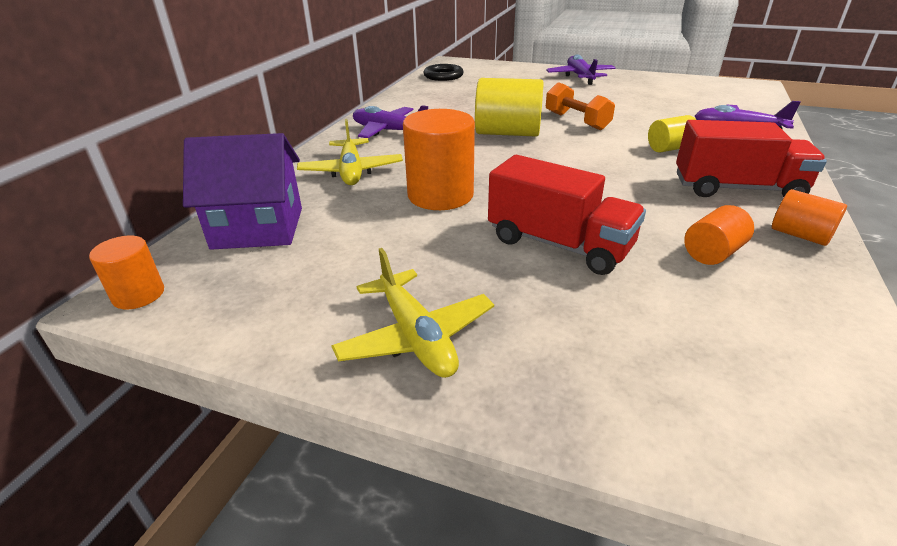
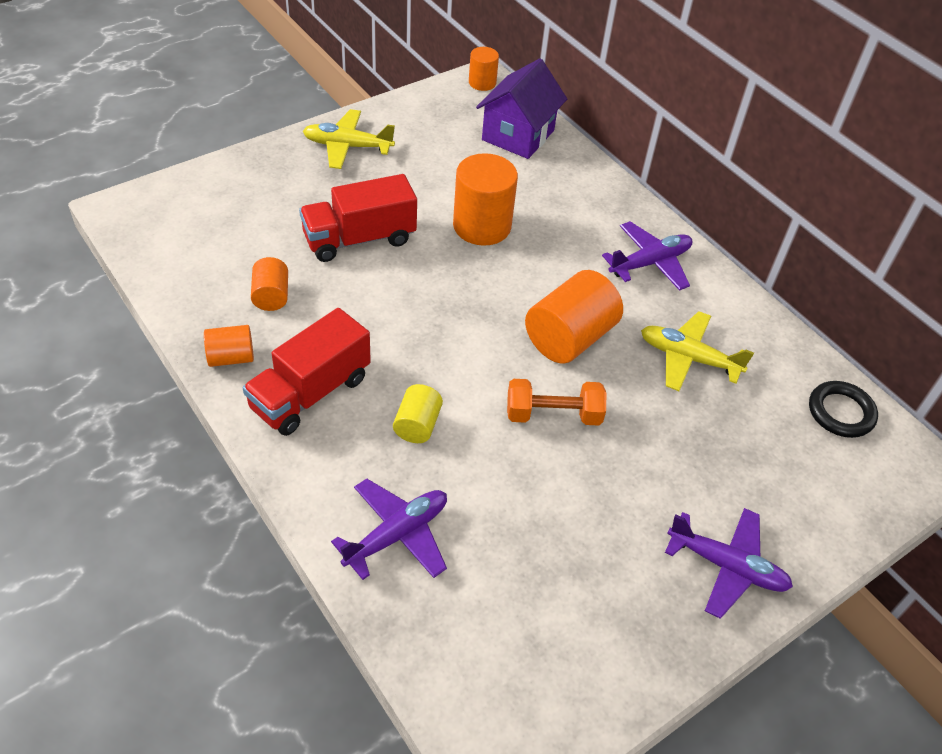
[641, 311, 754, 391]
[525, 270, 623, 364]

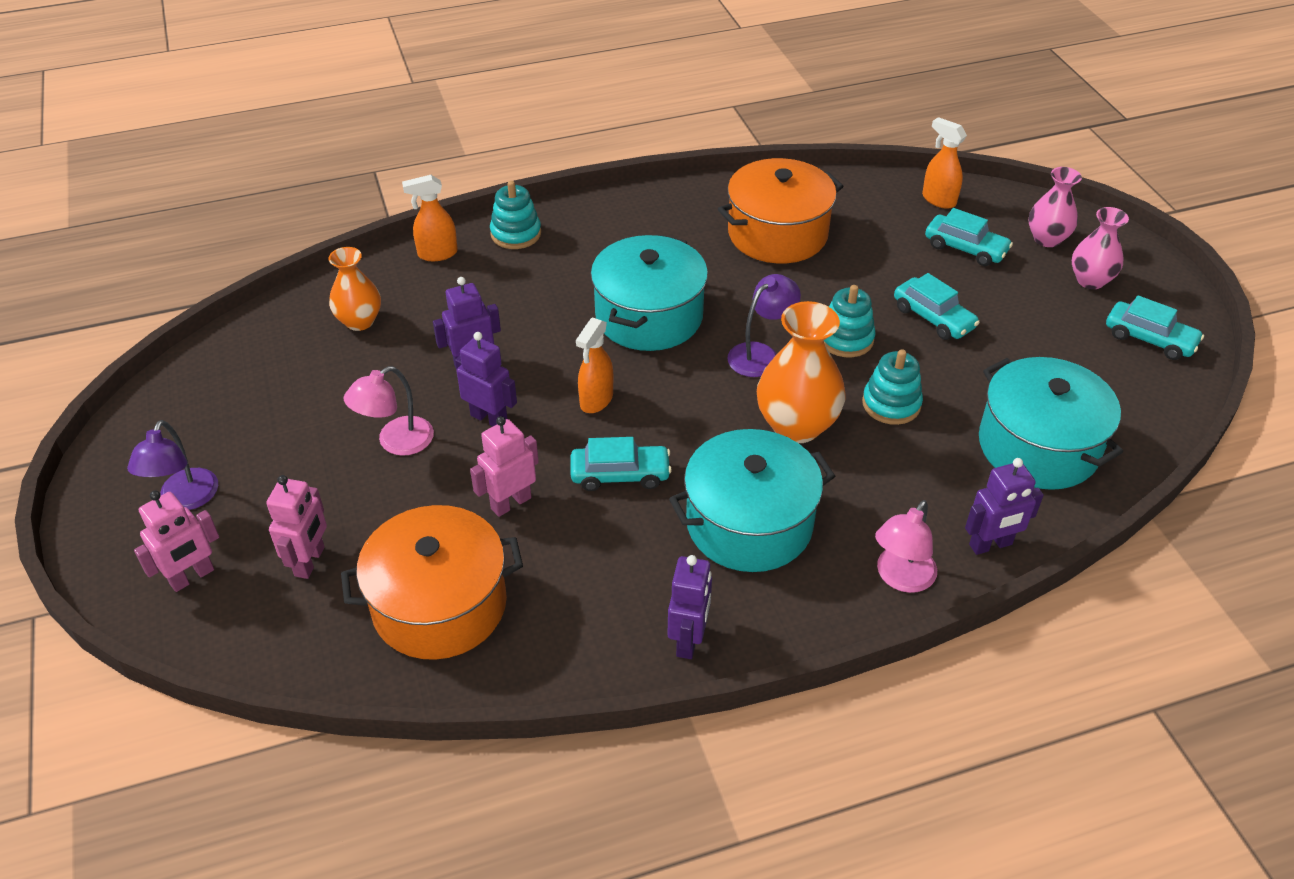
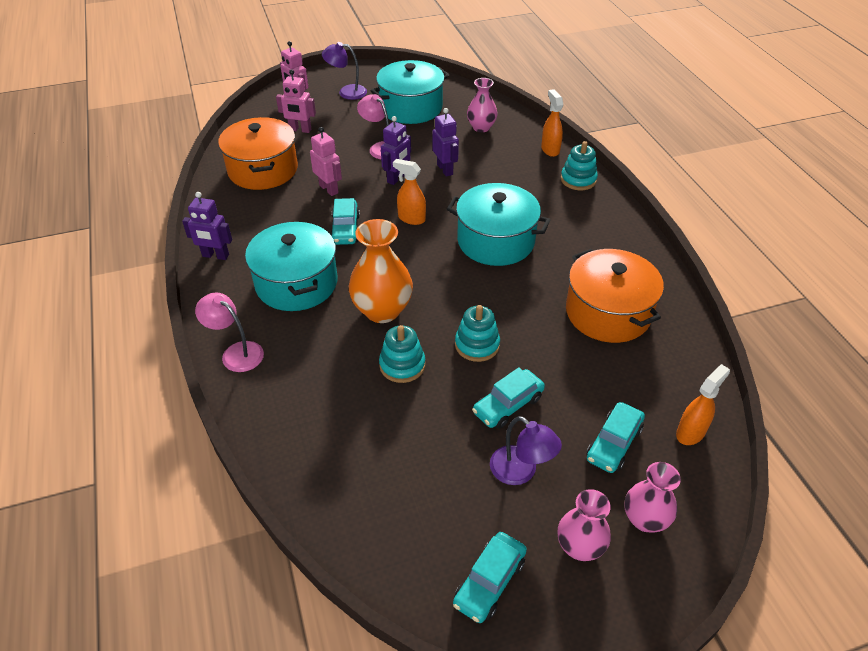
[467, 78, 498, 132]
[490, 416, 562, 485]
[965, 458, 1044, 555] (first image)
[371, 60, 449, 124]

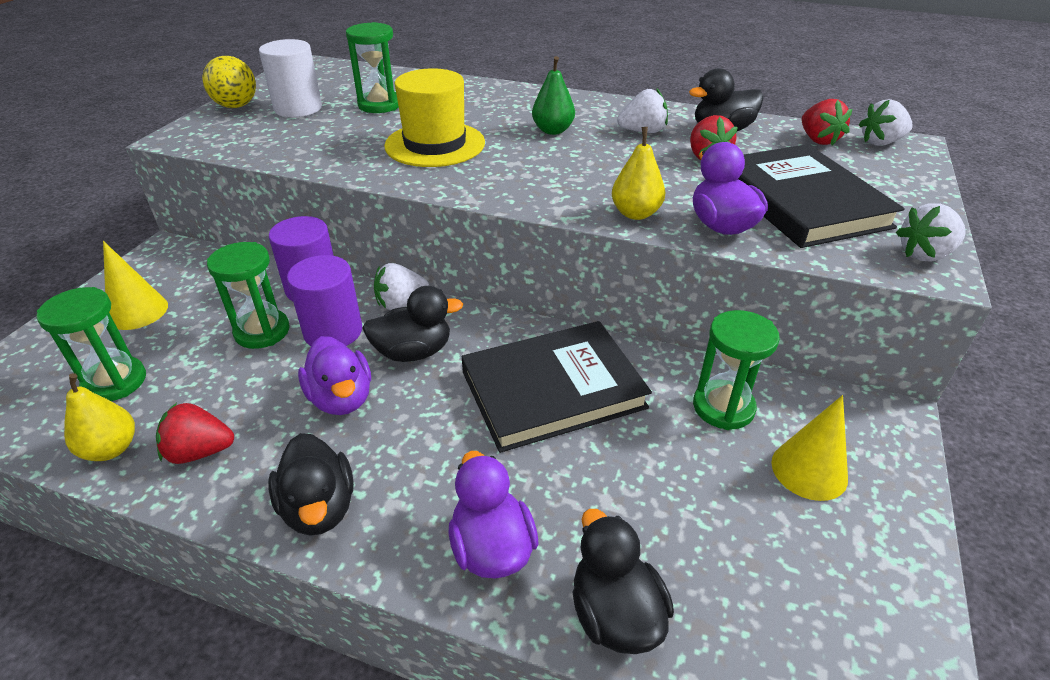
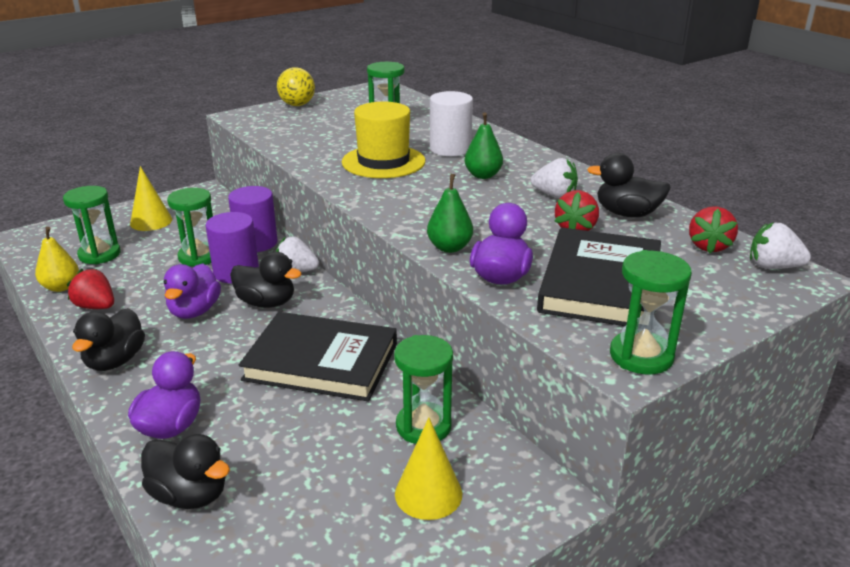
[430, 91, 473, 156]
[141, 434, 230, 509]
[427, 174, 473, 253]
[610, 250, 692, 374]

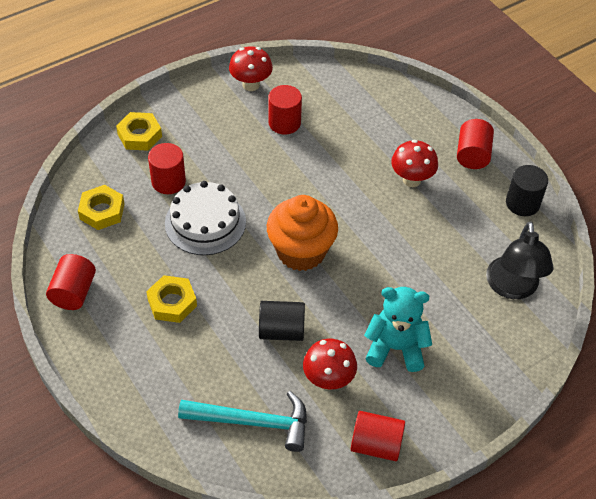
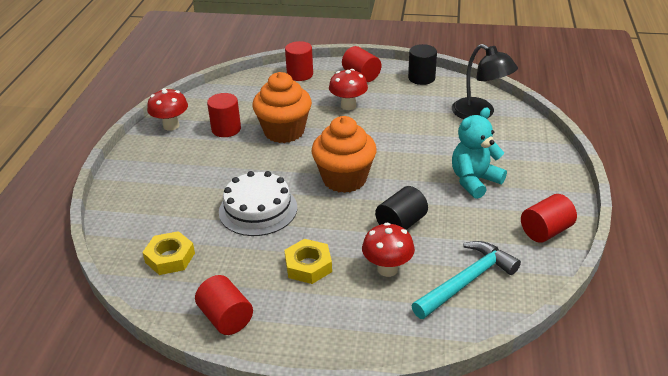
[116, 112, 162, 151] (first image)
[285, 41, 313, 81]
[362, 223, 415, 277]
[252, 72, 312, 143]

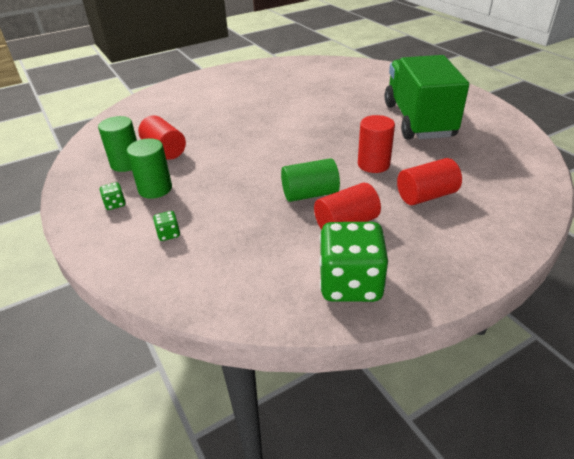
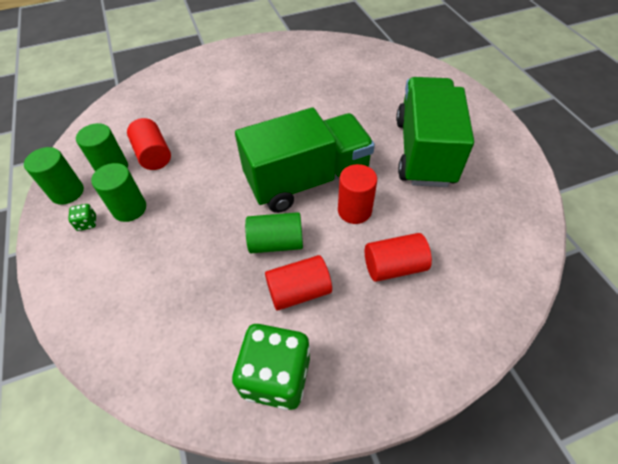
[153, 211, 180, 241] (first image)
[24, 147, 84, 205]
[235, 108, 375, 213]

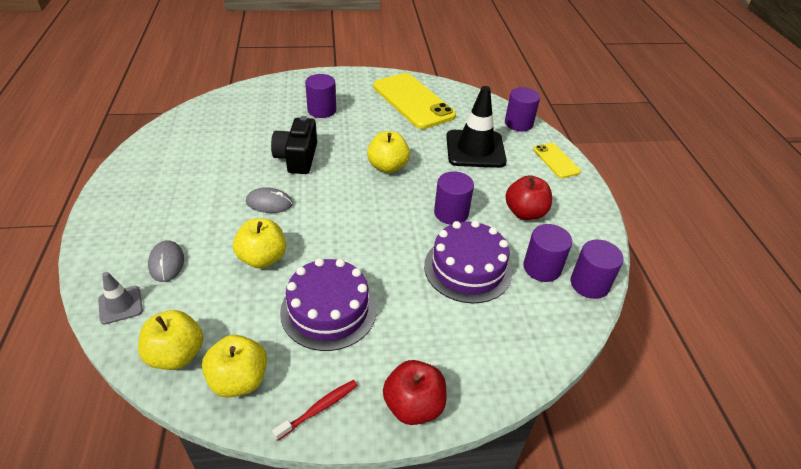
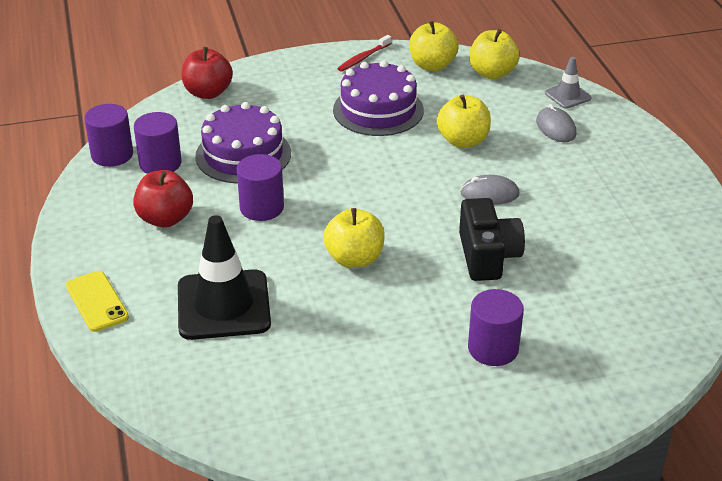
[373, 73, 456, 129] (first image)
[182, 47, 233, 99]
[505, 87, 540, 131] (first image)

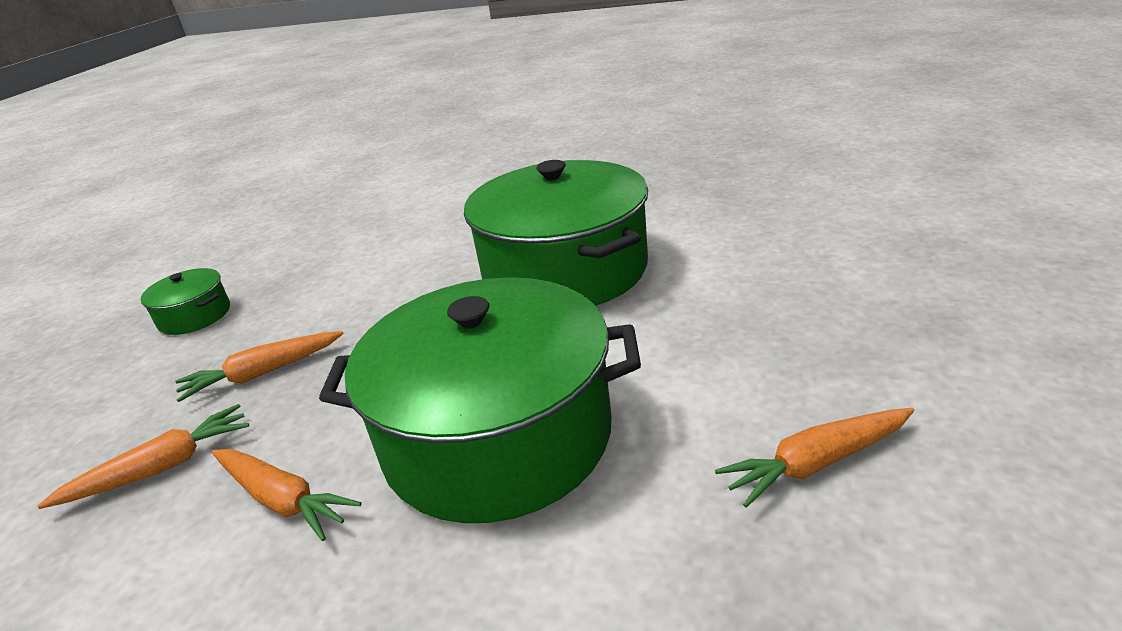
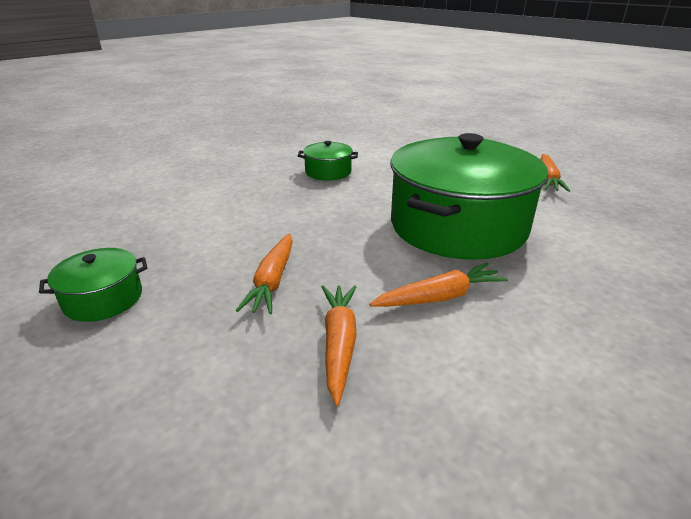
[297, 141, 358, 180]

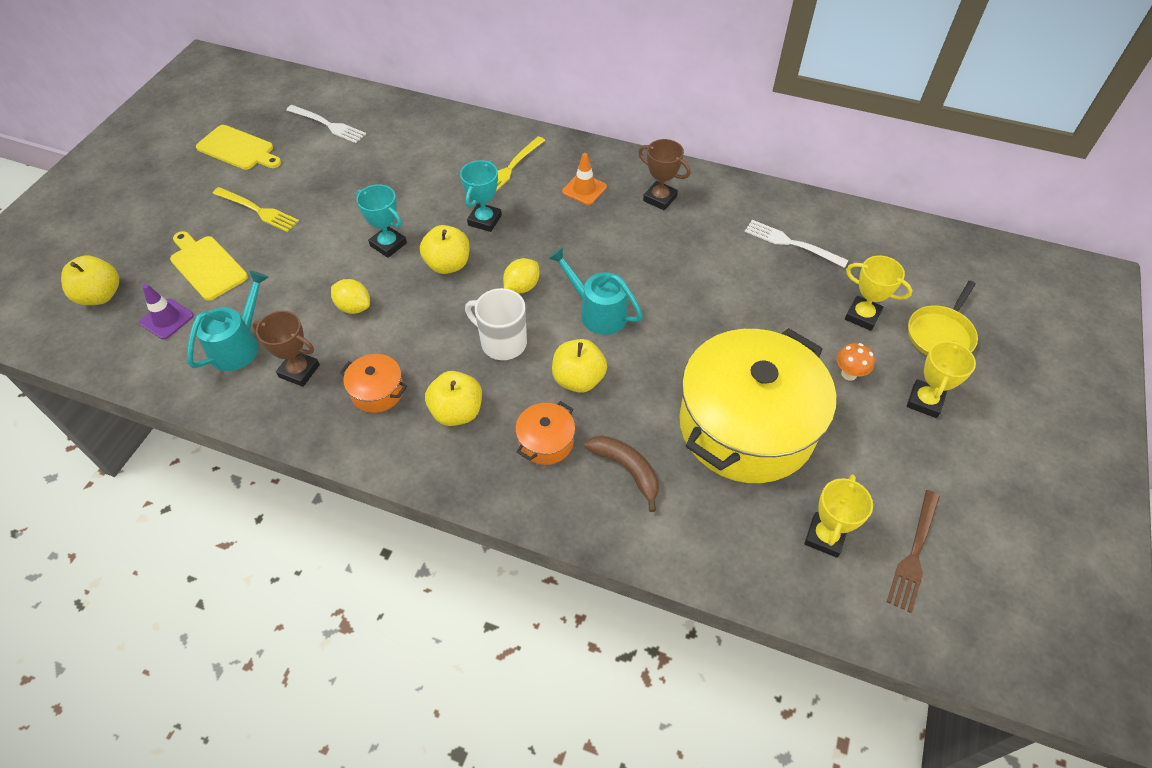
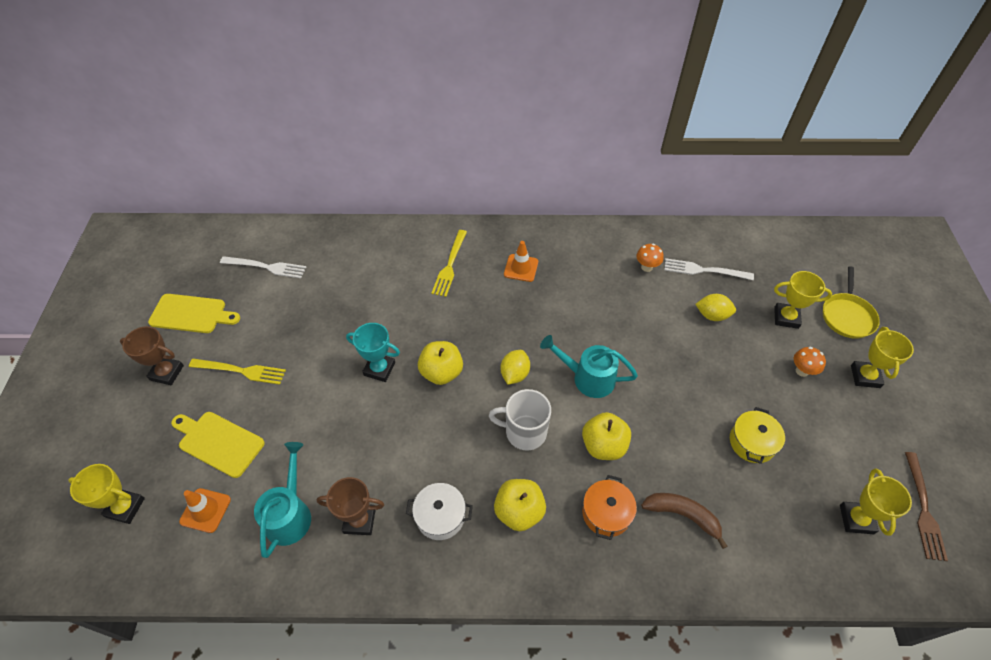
[68, 464, 145, 524]
[179, 488, 231, 533]
[695, 294, 736, 321]
[406, 483, 473, 540]
[460, 160, 502, 232] (first image)
[120, 326, 184, 385]
[730, 407, 785, 464]
[636, 244, 664, 272]

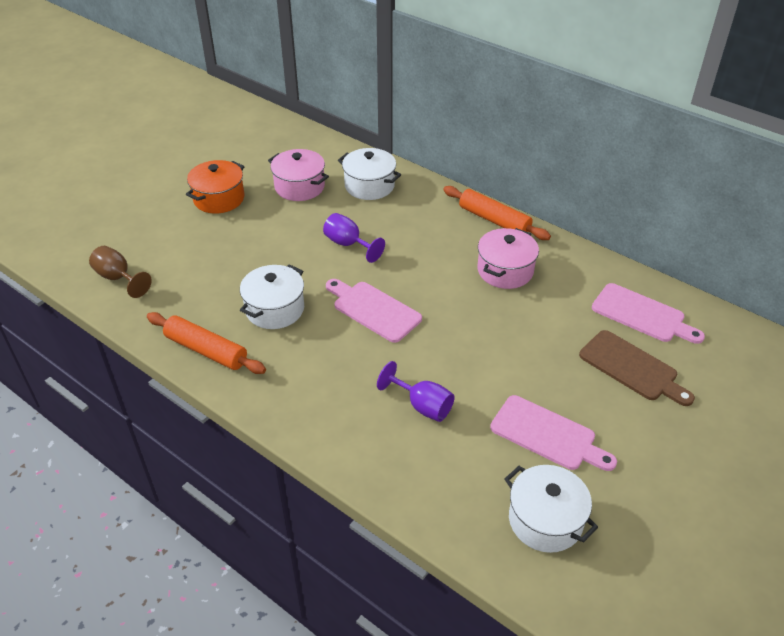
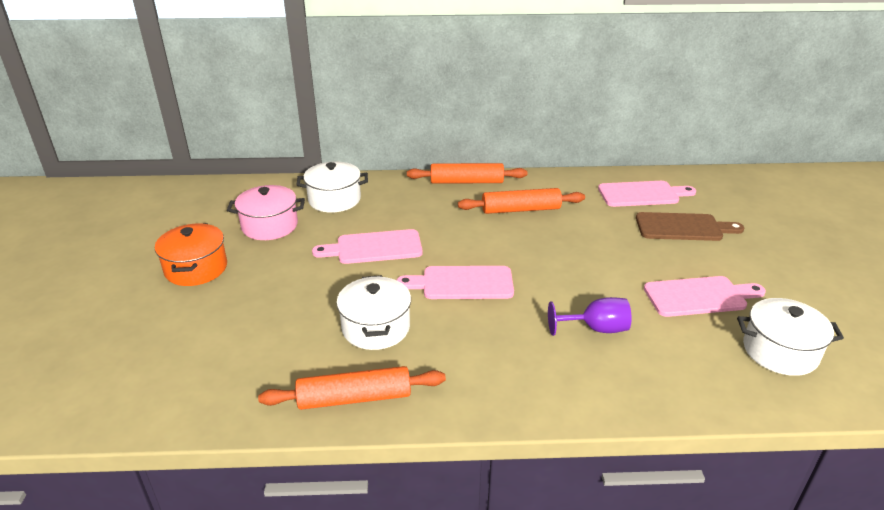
[89, 246, 152, 298] (first image)
[312, 229, 423, 264]
[458, 188, 585, 214]

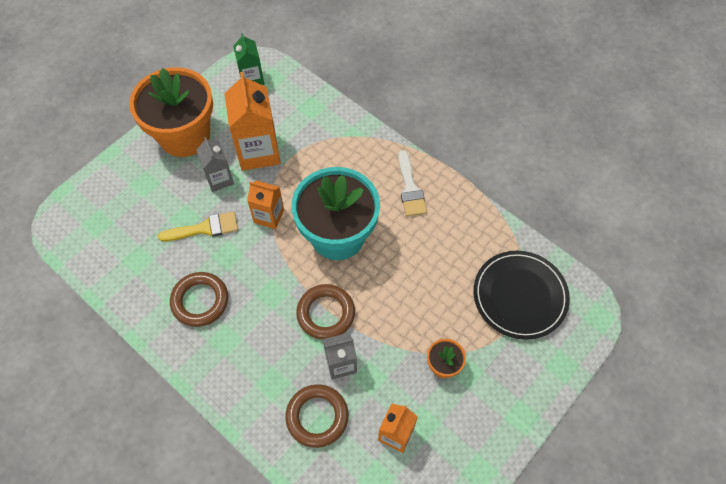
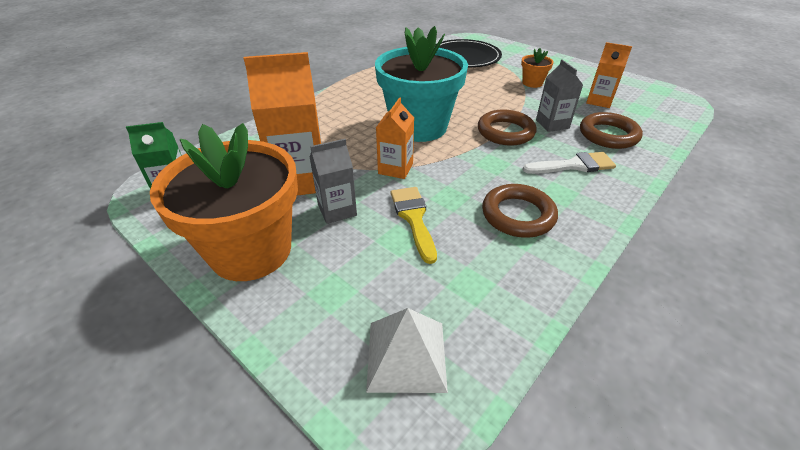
[523, 152, 616, 174]
[366, 308, 448, 393]

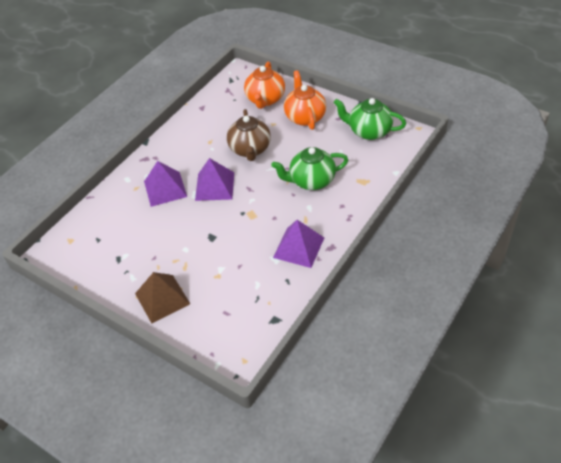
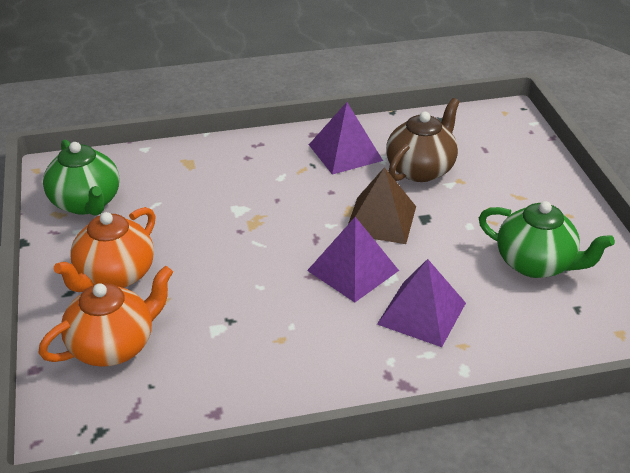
[348, 167, 416, 244]
[386, 98, 460, 182]
[479, 201, 615, 278]

